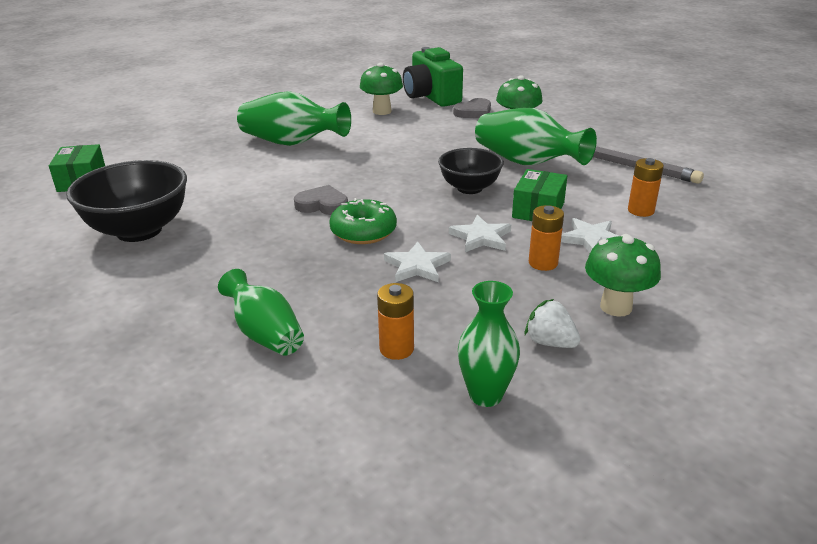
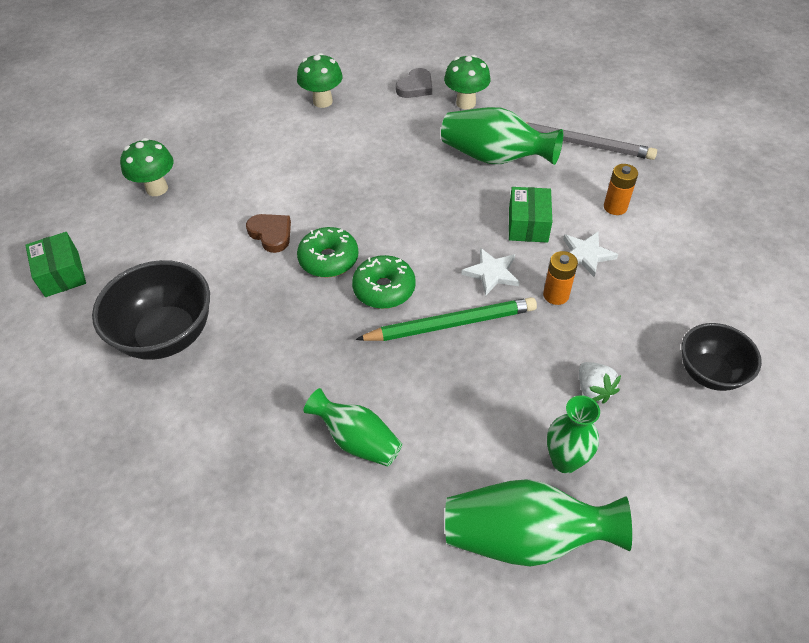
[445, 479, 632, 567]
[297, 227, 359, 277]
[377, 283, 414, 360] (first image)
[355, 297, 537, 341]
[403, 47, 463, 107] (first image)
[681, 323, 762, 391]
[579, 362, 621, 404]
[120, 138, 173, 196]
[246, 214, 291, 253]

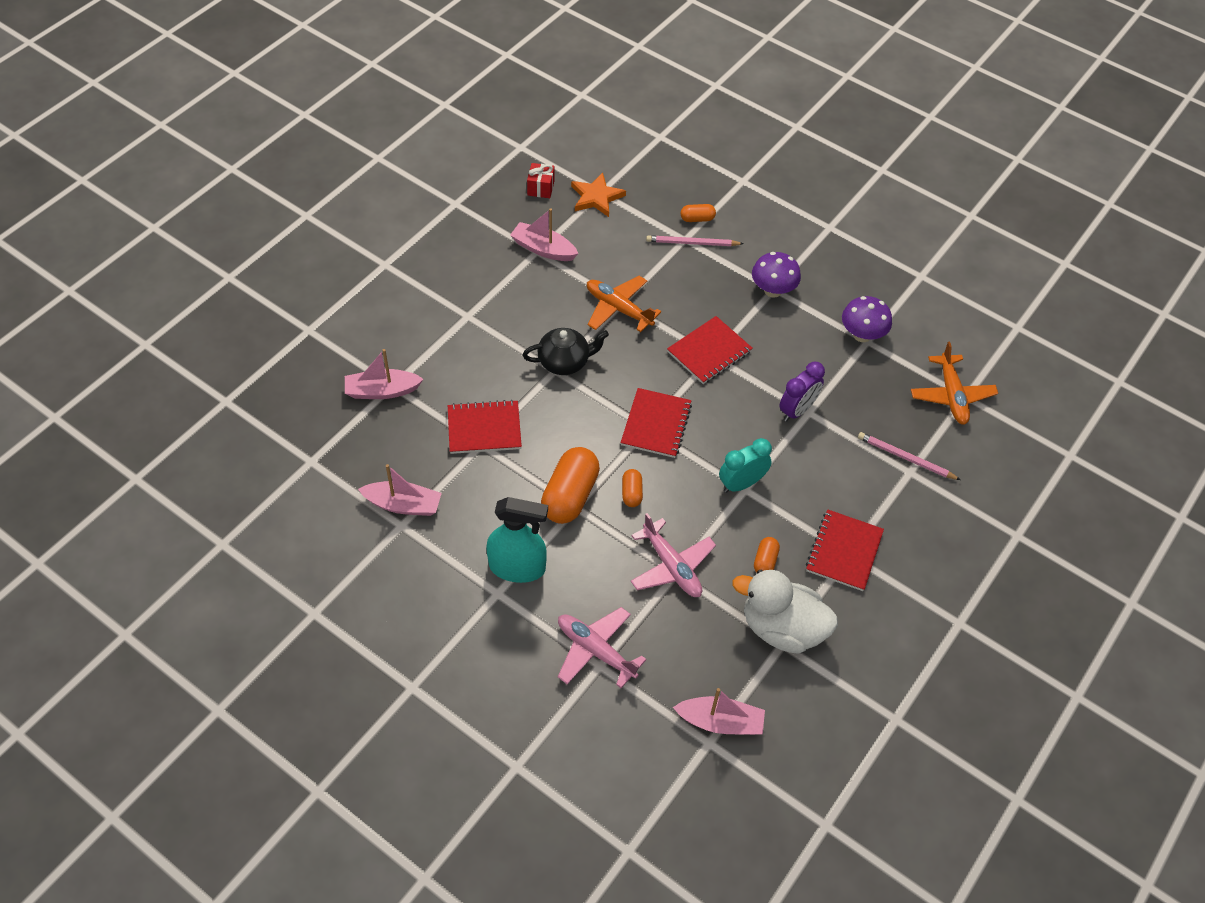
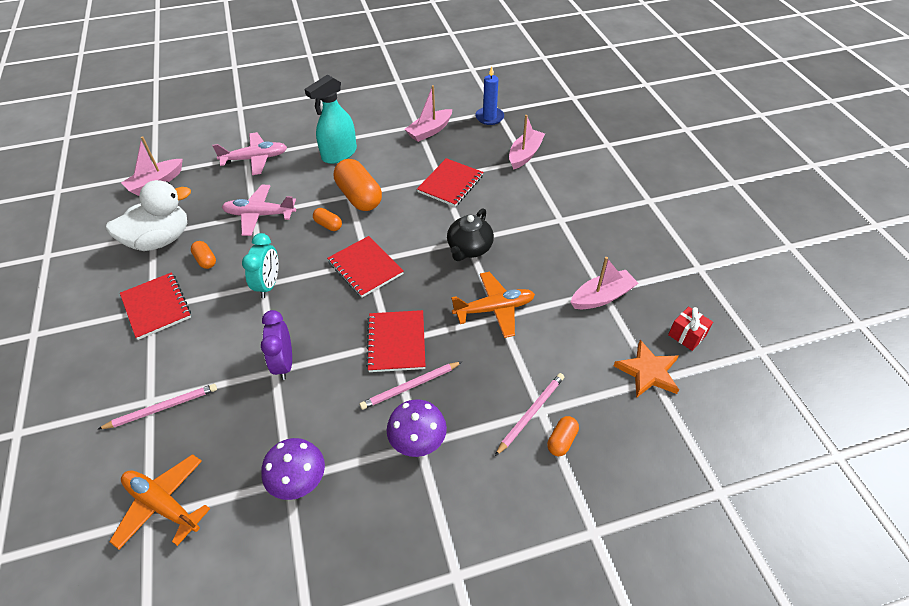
[360, 362, 462, 410]
[475, 67, 504, 125]

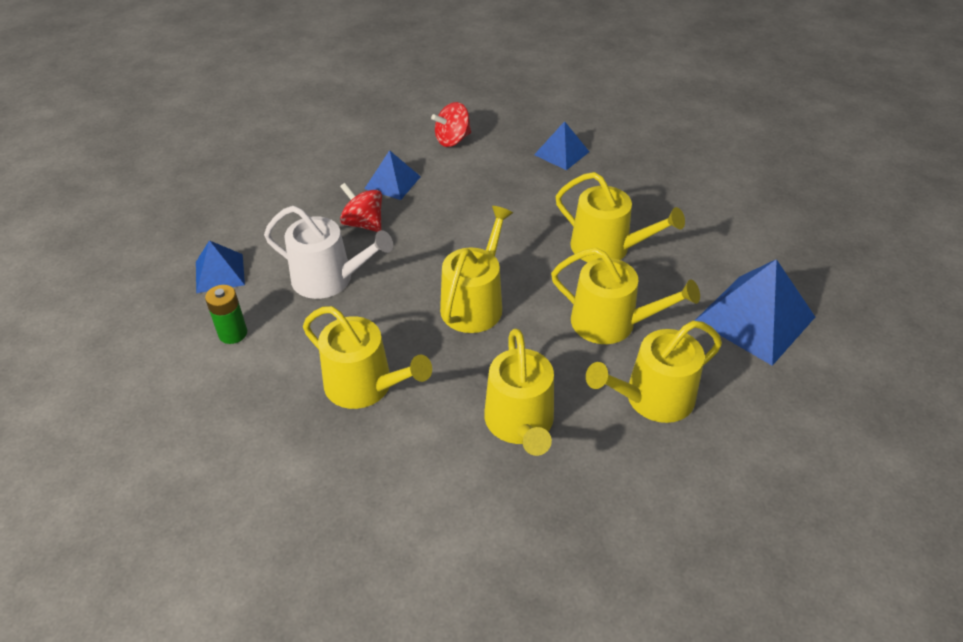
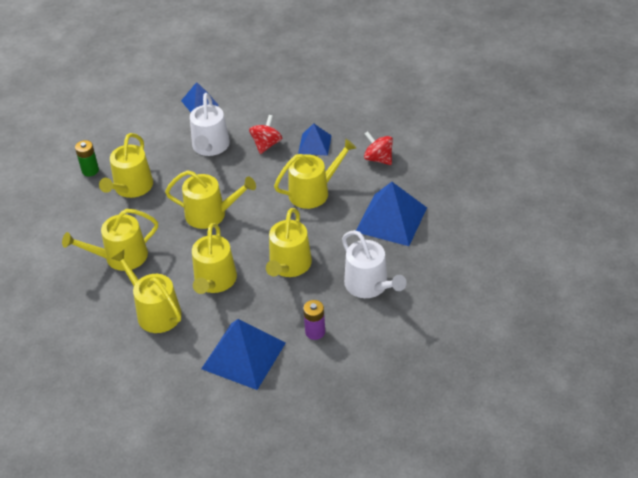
[75, 140, 99, 176]
[356, 182, 427, 246]
[274, 139, 356, 209]
[303, 300, 325, 340]
[342, 230, 407, 298]

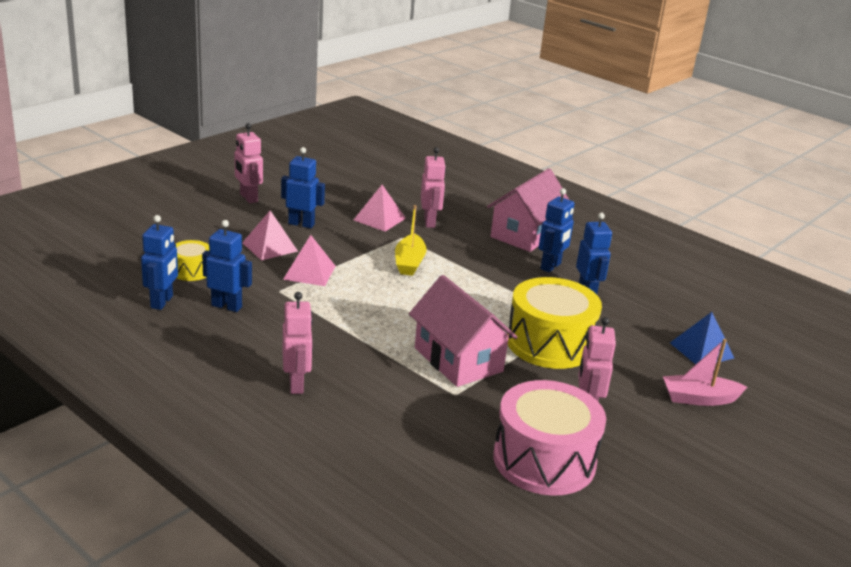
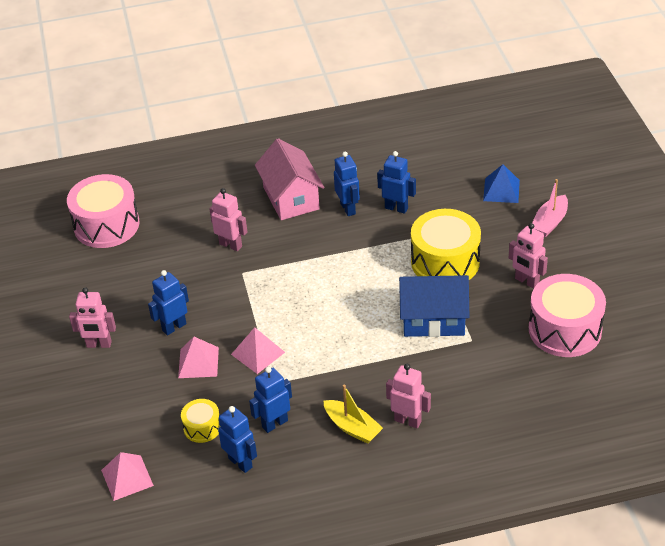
[101, 452, 154, 501]
[323, 385, 383, 444]
[399, 275, 470, 337]
[67, 174, 140, 248]

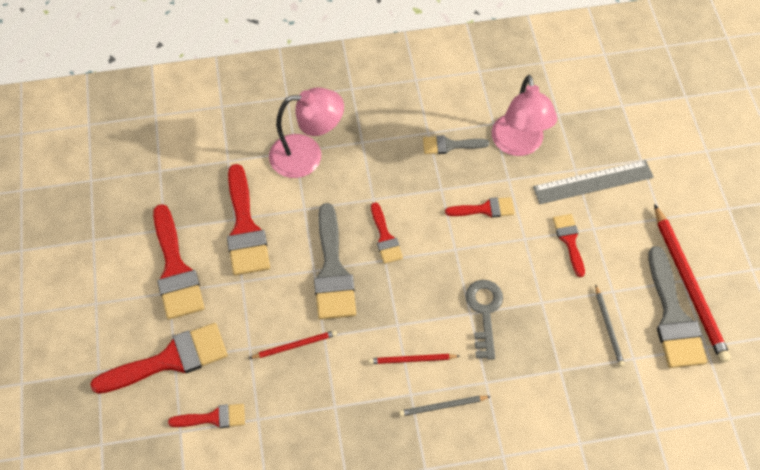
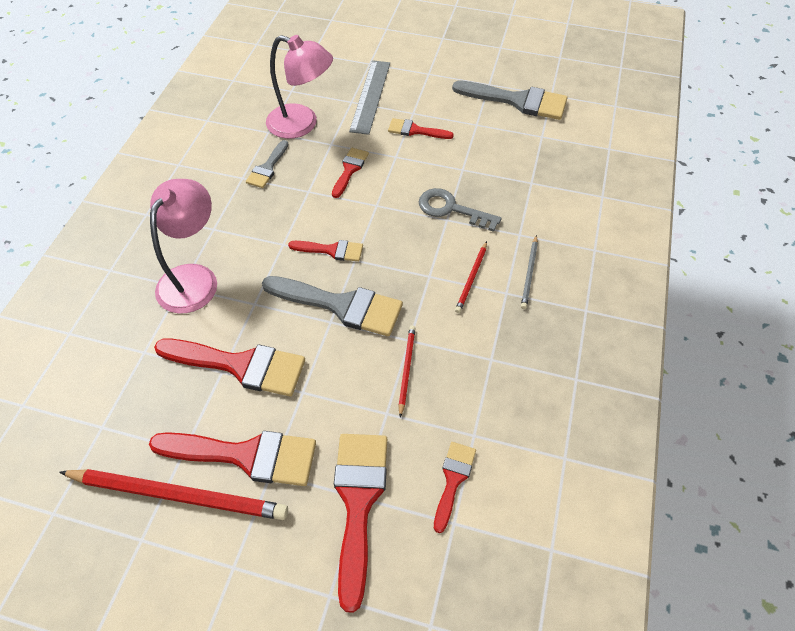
[595, 284, 625, 367] (first image)
[59, 469, 288, 520]

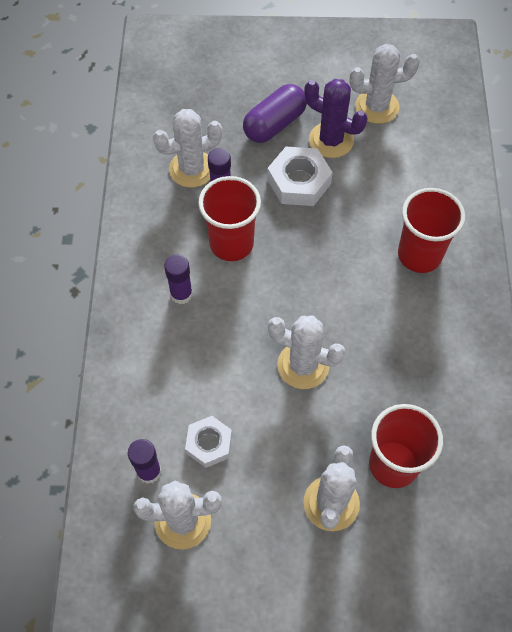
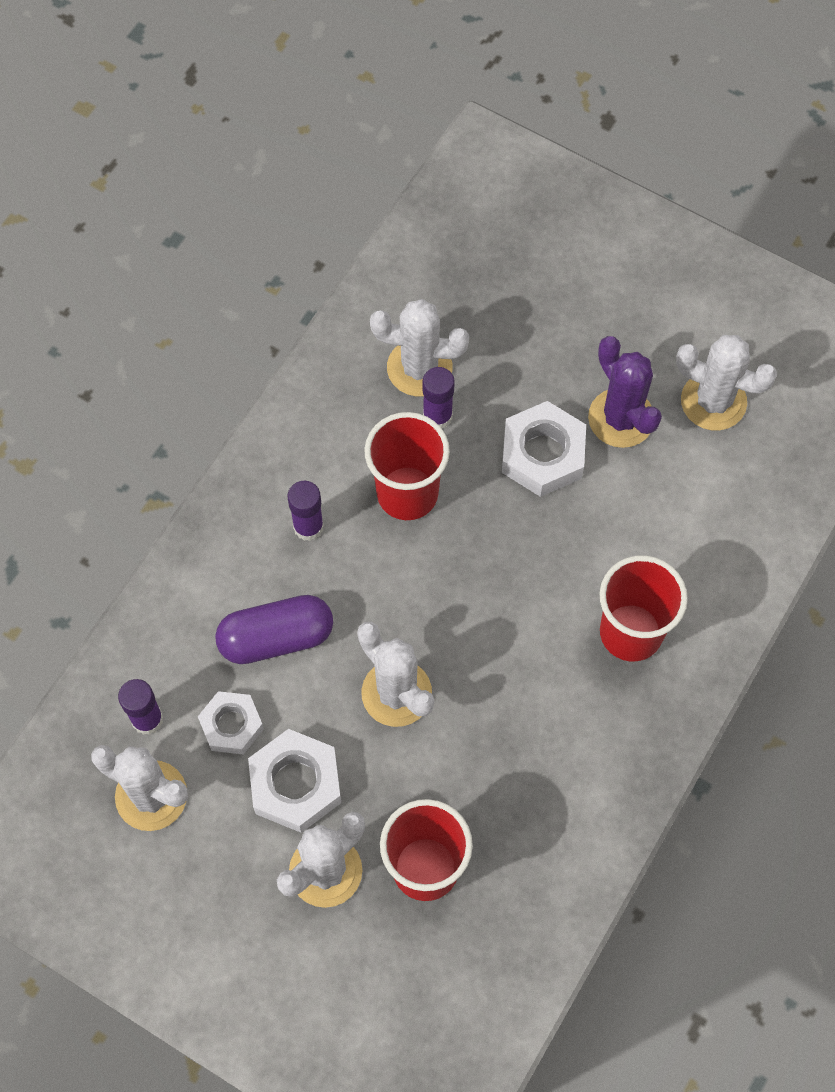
[215, 595, 333, 664]
[248, 729, 341, 833]

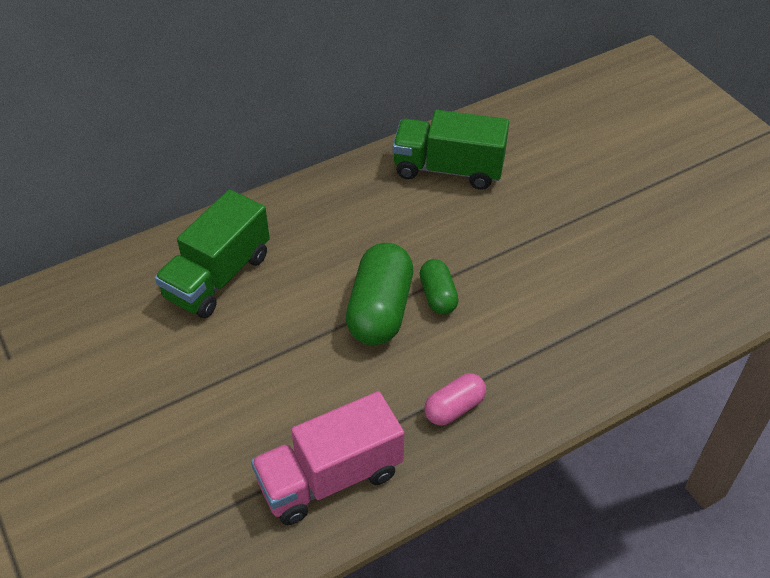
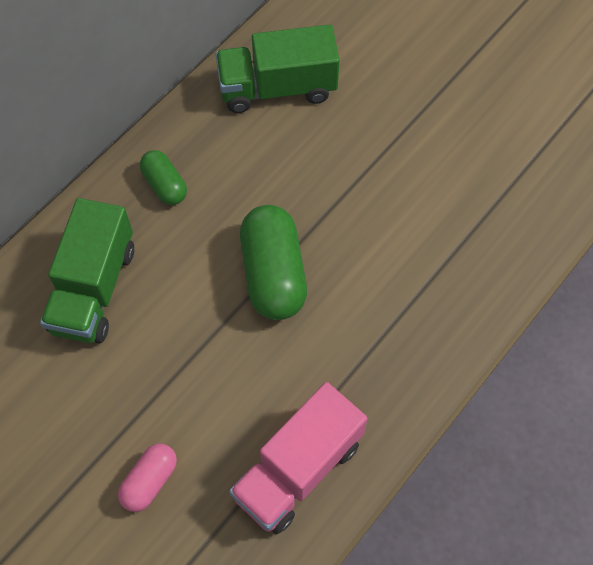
[140, 150, 187, 205]
[118, 443, 177, 512]

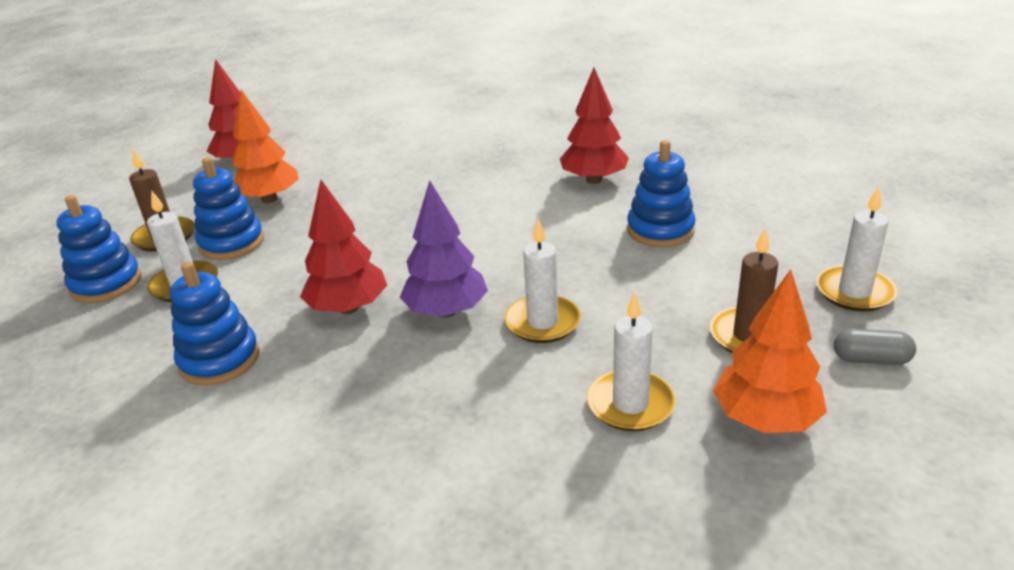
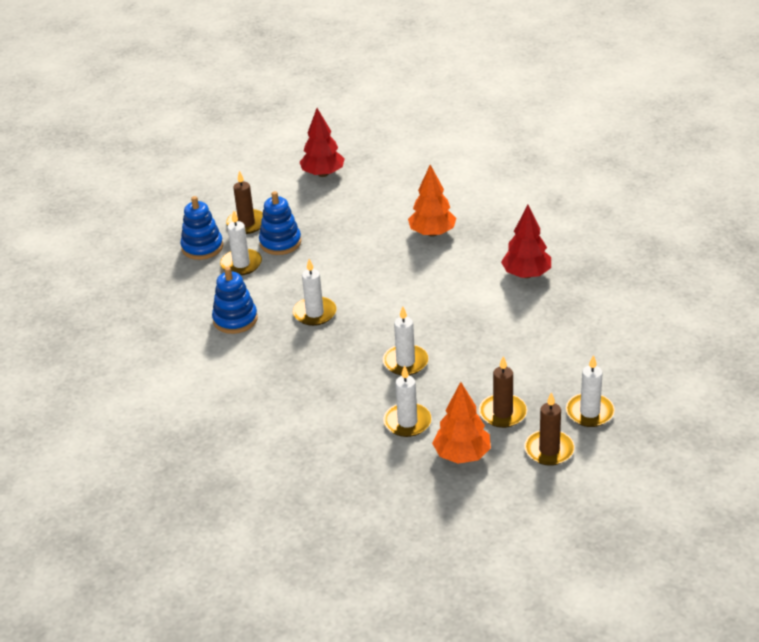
[408, 165, 456, 237]
[293, 259, 337, 326]
[400, 180, 488, 318] (first image)
[627, 140, 696, 247] (first image)
[525, 392, 575, 466]

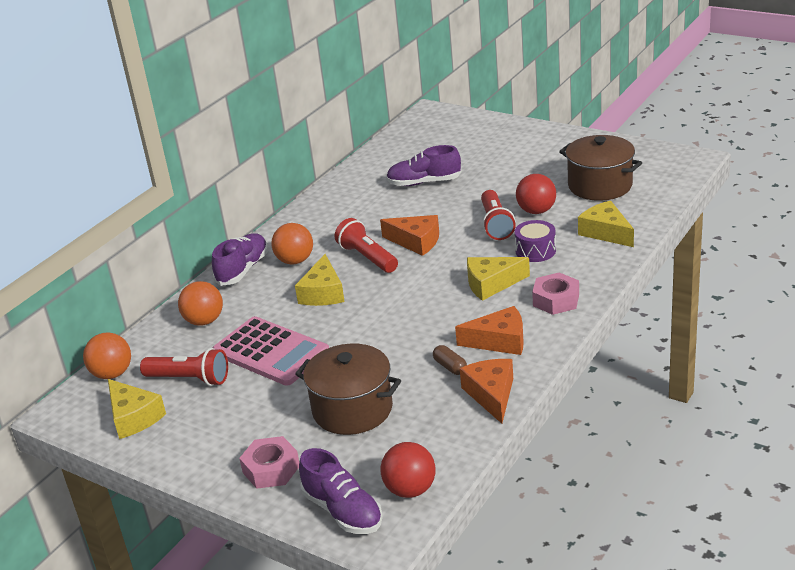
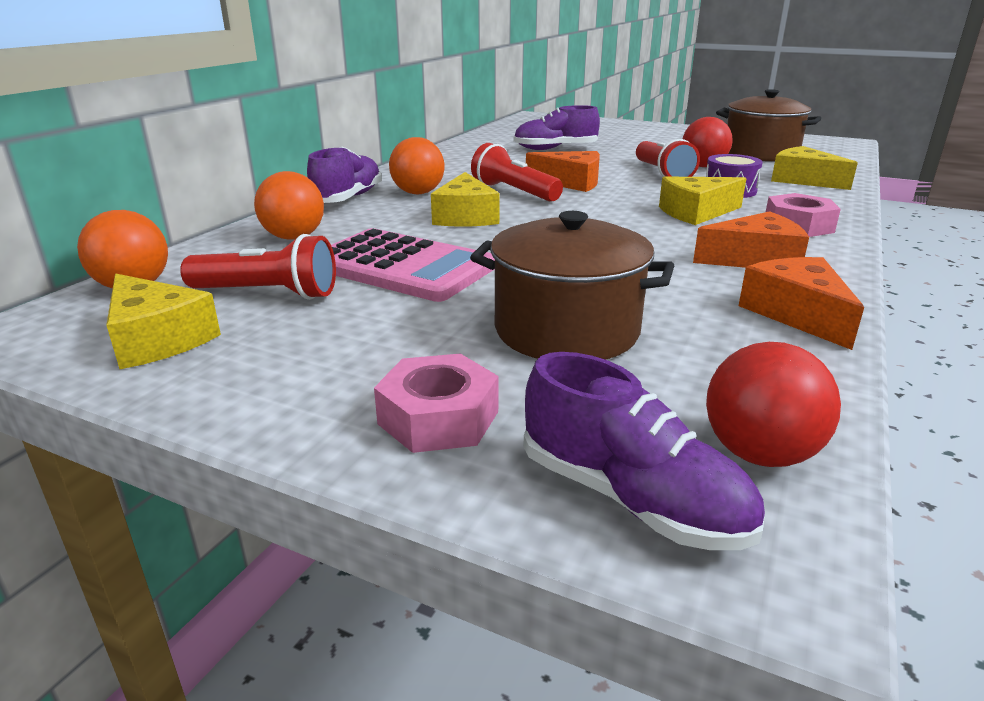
[433, 345, 467, 375] (first image)

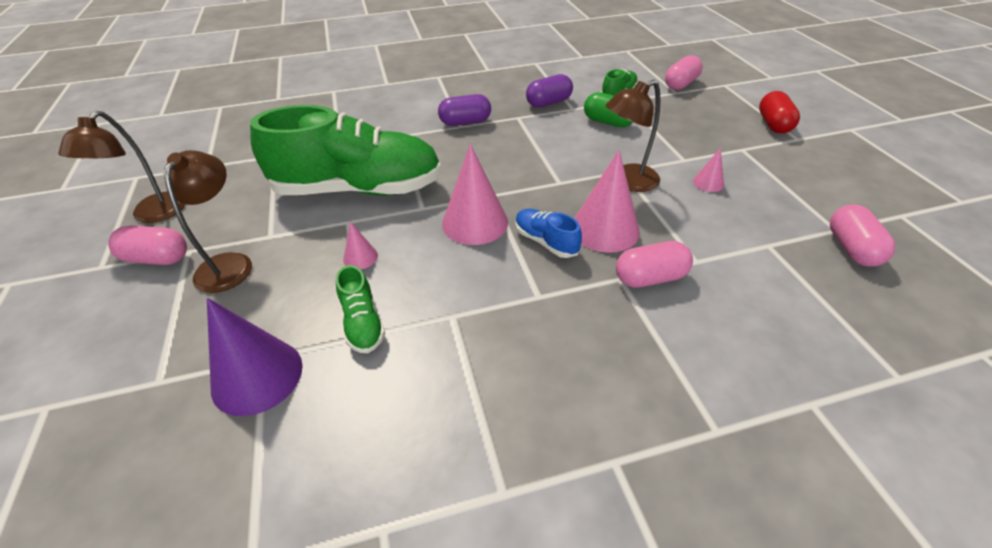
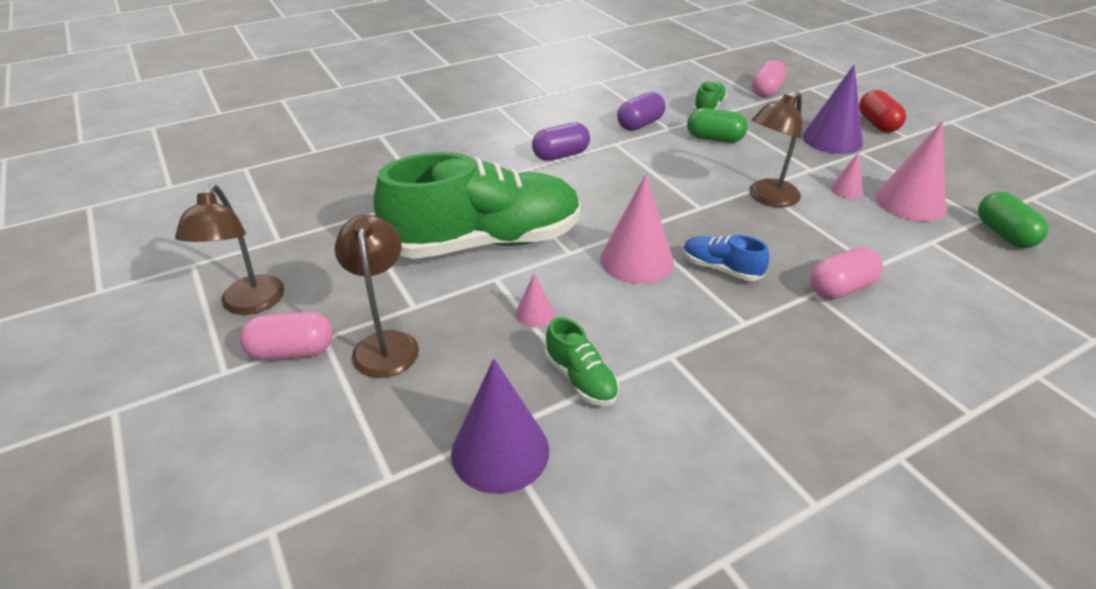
[875, 121, 946, 221]
[978, 192, 1048, 248]
[803, 64, 863, 154]

